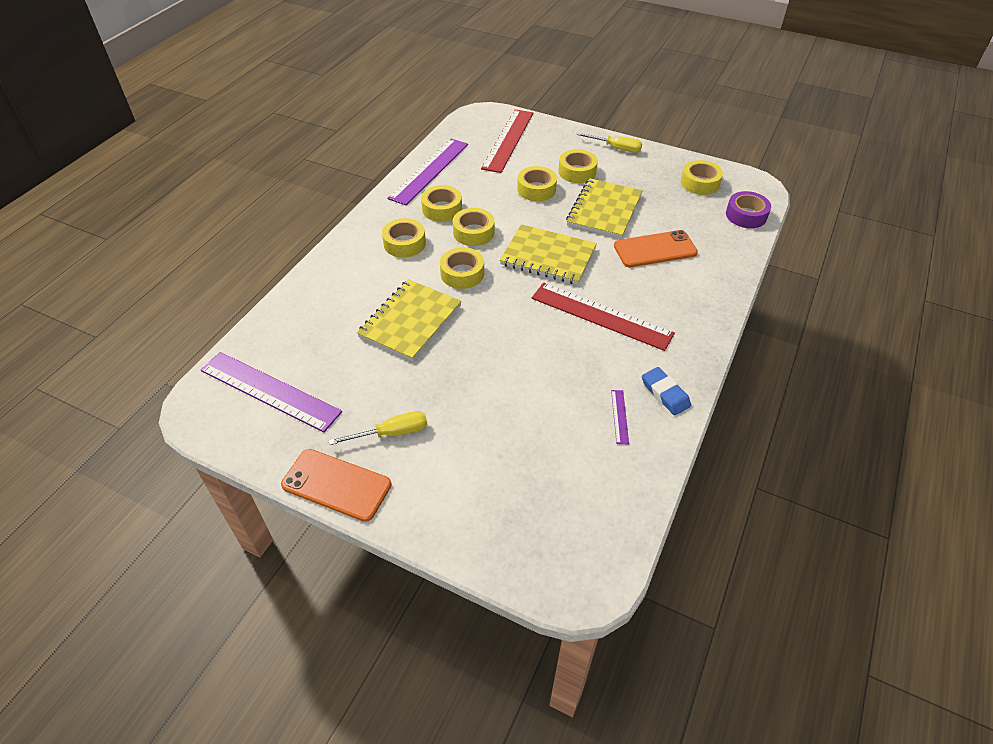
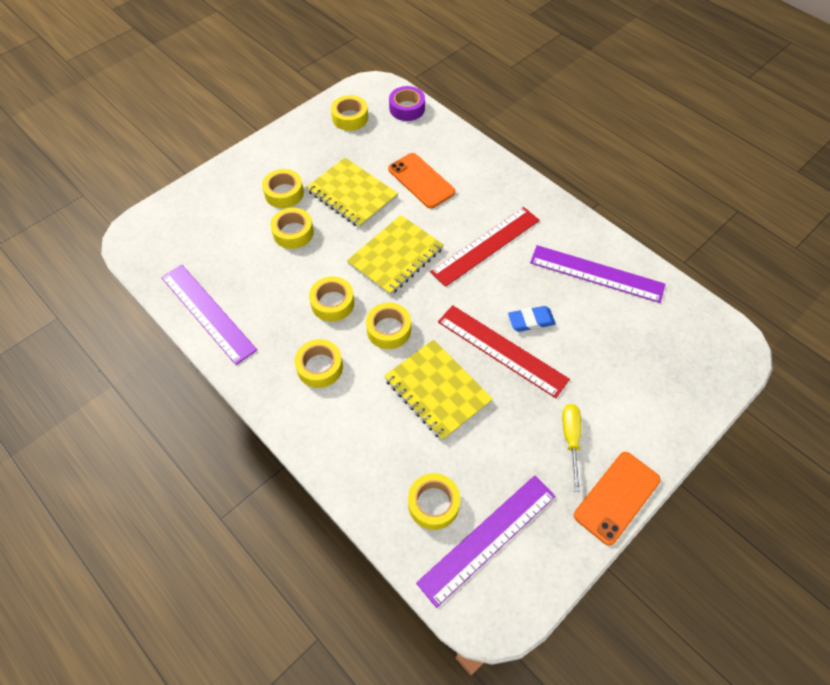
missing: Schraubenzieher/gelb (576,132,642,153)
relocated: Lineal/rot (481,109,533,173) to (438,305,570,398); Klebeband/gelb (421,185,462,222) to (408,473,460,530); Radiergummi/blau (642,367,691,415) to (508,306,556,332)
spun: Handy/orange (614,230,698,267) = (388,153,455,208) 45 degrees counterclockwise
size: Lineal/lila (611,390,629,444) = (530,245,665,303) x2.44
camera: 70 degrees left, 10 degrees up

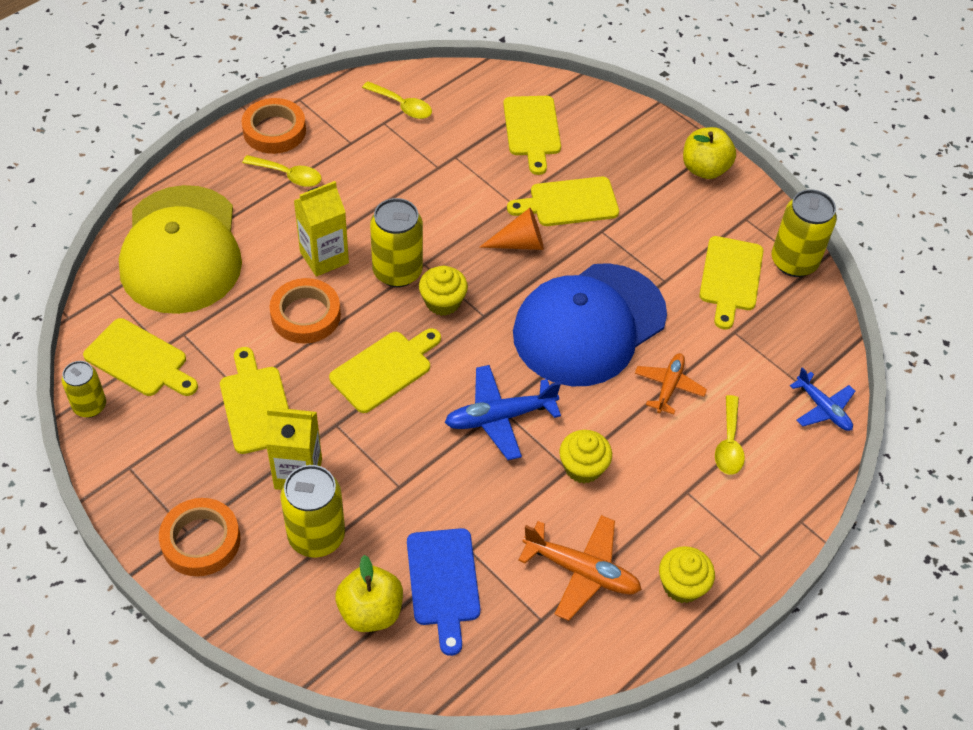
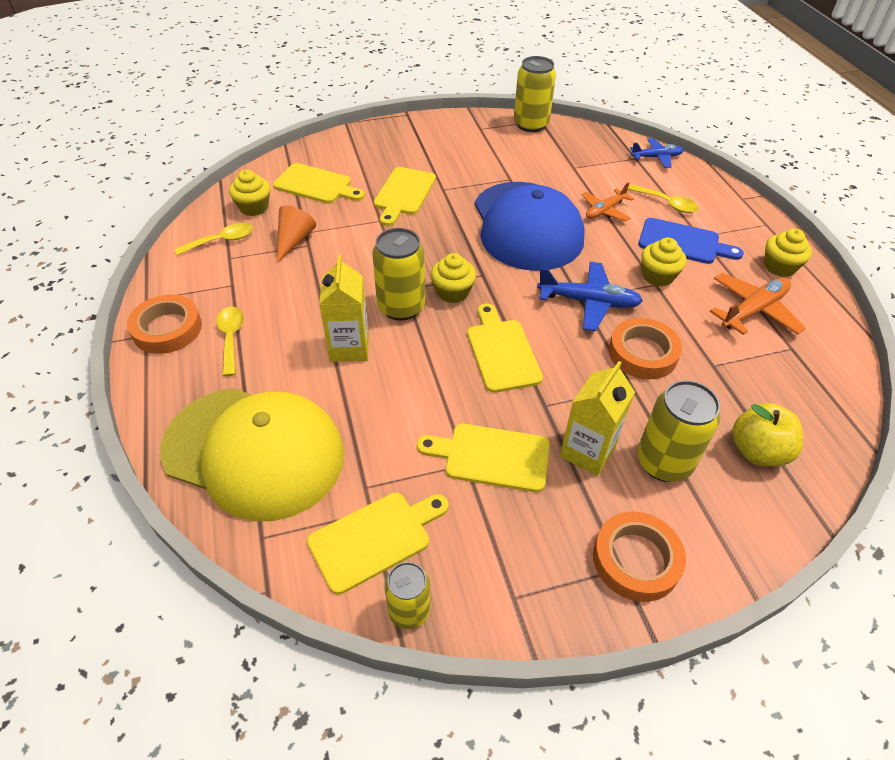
missing: Apfel/gelb (683,127,736,179); Schneidebrett/gelb (699,236,763,330)
appeared: Muffin/gelb (229,170,270,216)
relocated: Kegel/orange (479,208,544,250) to (276,205,316,264); Klebeband/orange (269,278,341,344) to (609,318,682,379); Schneidebrett/blau (407,528,481,656) to (638,218,744,264)
spun: Löffel/gelb (242,155,322,187) = (216,307,244,376) 60 degrees counterclockwise; Flugzeug/orange (635,353,707,414) = (582,182,634,222) 90 degrees counterclockwise; Flugzeug/blau (445,365,561,460) = (537,262,643,331) 90 degrees counterclockwise
camera: 60 degrees left, 5 degrees down

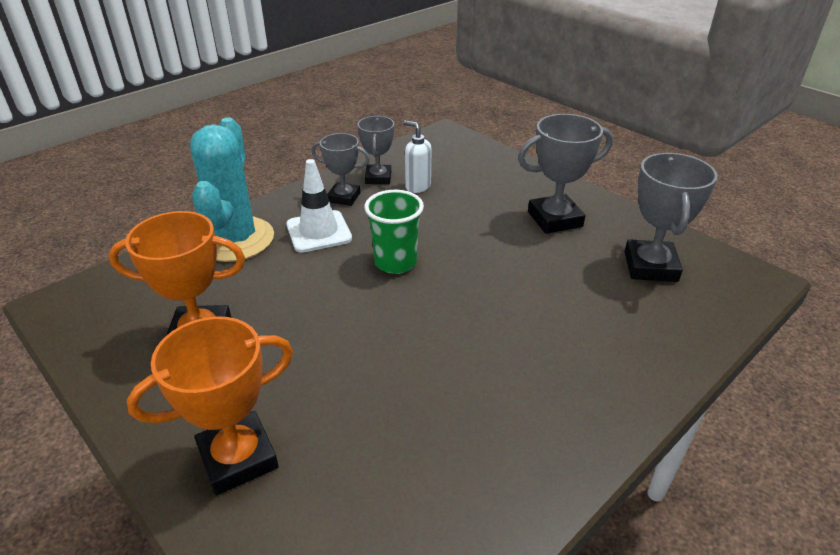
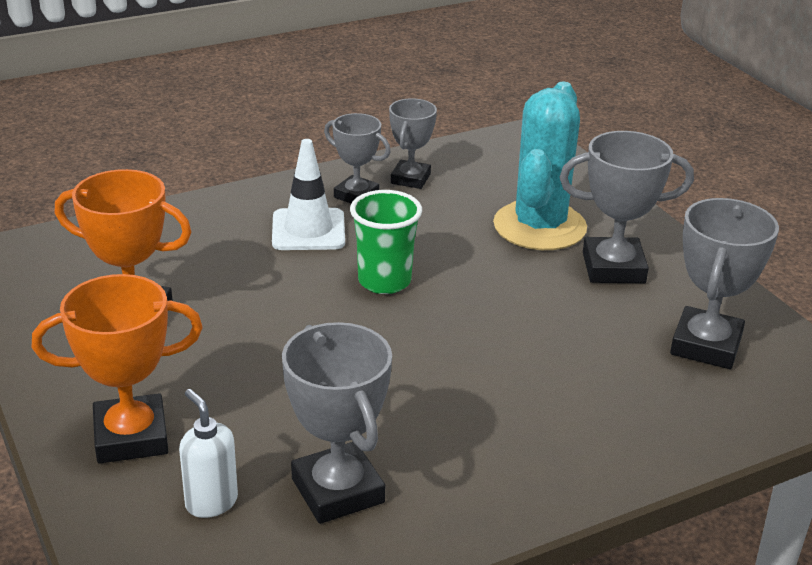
appeared: Pokal/grau (282,322,392,524)
relocated: Kaktus/türkis (190,118,274,262) to (493,82,587,250); Seifenspender/weiß (403,121,431,193) to (179,389,238,518)
camera: 15 degrees right, 5 degrees down

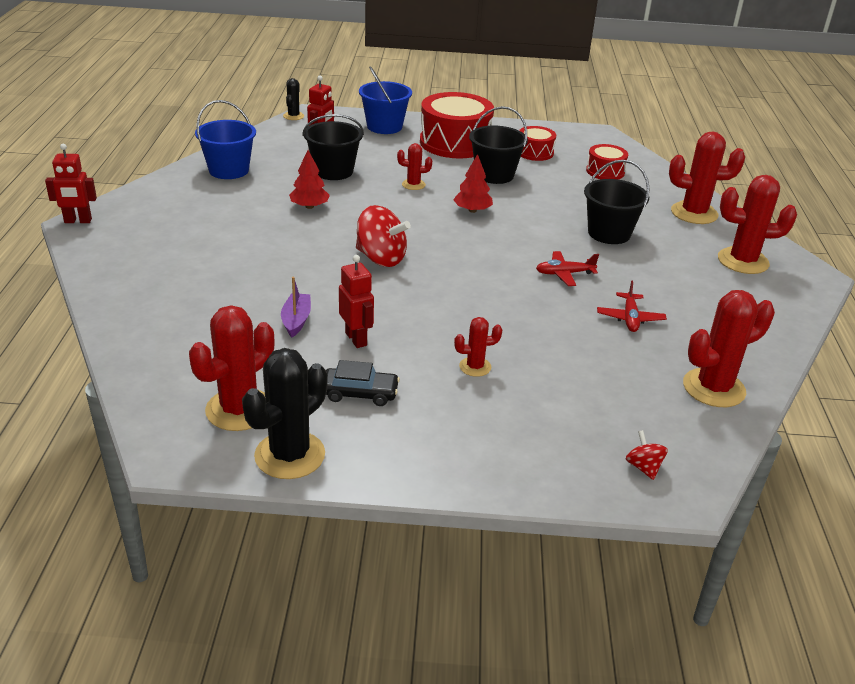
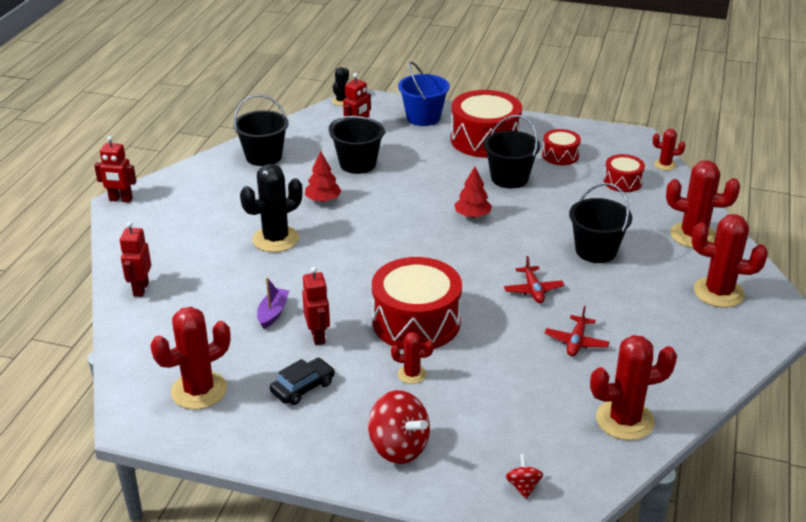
appeared: Roboter/rot (120,221,151,297); Trommel/rot (372,257,462,350)
relocated: Kaktus/rot (397,143,432,190) to (653,129,685,171); Kreisel/rot (356,205,411,267) to (368,390,430,464); Kaktus/schwarz (242,348,328,479) to (240,164,303,252)
colour: Eimer/blau (195,100,256,179) to Eimer/schwarz (234,94,288,166)
spun: Flugzeug/rot (536,251,599,286) = (504,256,564,303) 105 degrees counterclockwise; Auto/schwarz (326,360,400,406) = (270,358,335,405) 60 degrees counterclockwise
camera: 15 degrees right, 0 degrees up

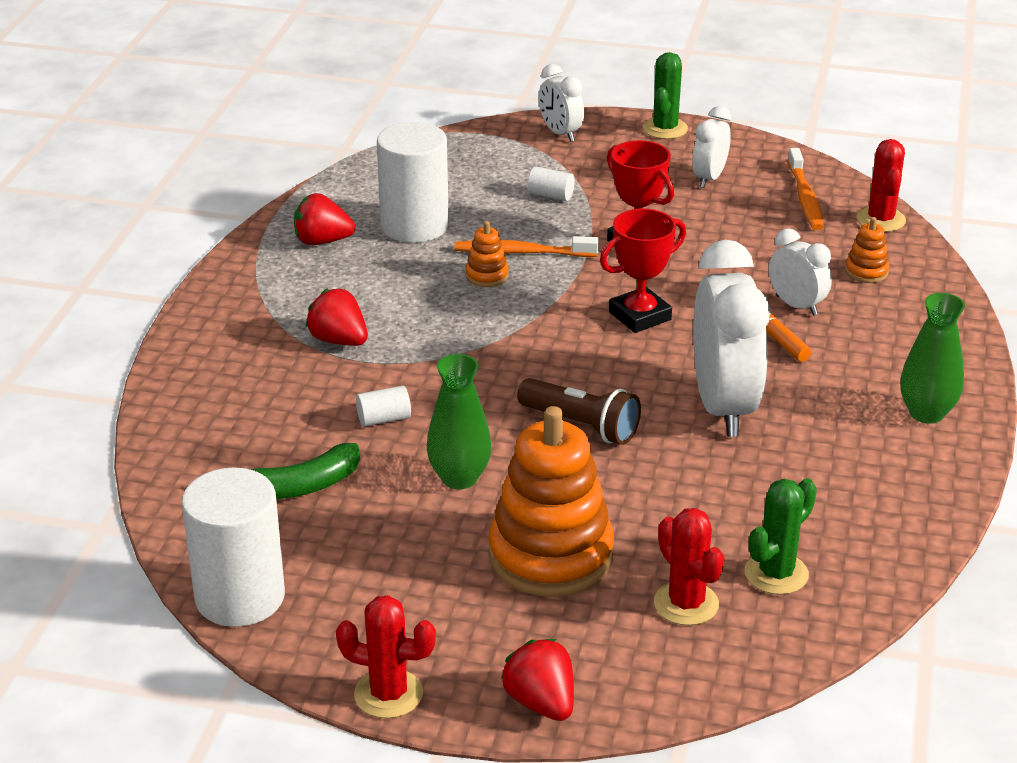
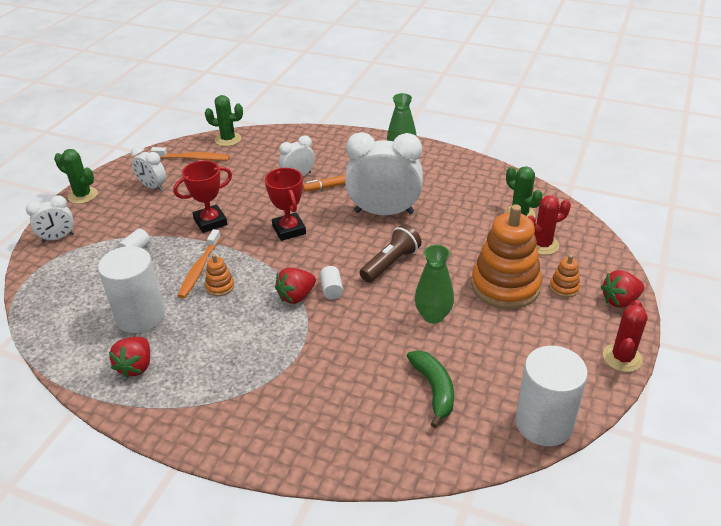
relocated: Stapelspielzeug/orange (845,217,889,283) to (550,255,580,298); Erdbeere/rot (305,289,368,346) to (275,268,316,304); Vollzylinder/weiß (356,386,411,427) to (320,266,343,299)
colour: Kaktus/rot (857,139,906,232) to Kaktus/grün (205,95,243,146)
camera: 80 degrees left, 5 degrees up

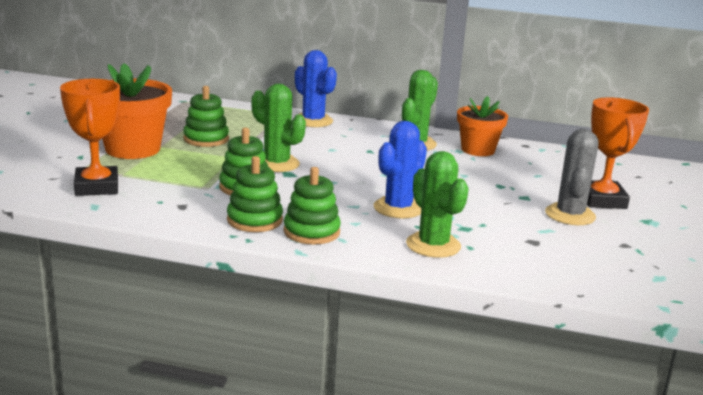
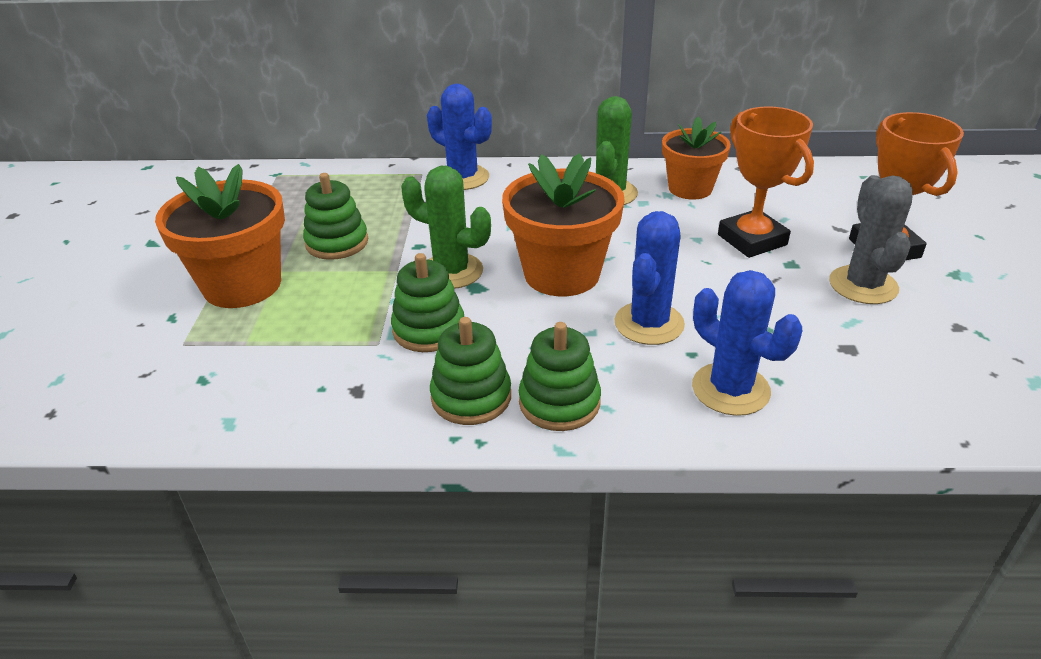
appeared: Blumentopf/orange (502,153,625,296)
relocated: Pokal/orange (60,79,120,196) to (718,106,814,258)
colour: Kaktus/grün (406,151,469,258) to Kaktus/blau (692,270,802,416)
camera: 10 degrees left, 15 degrees up

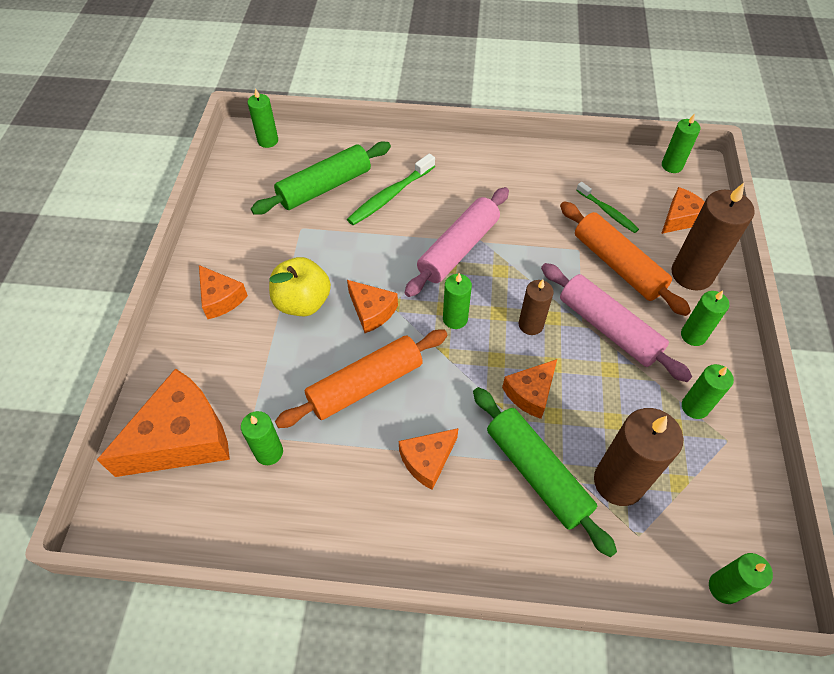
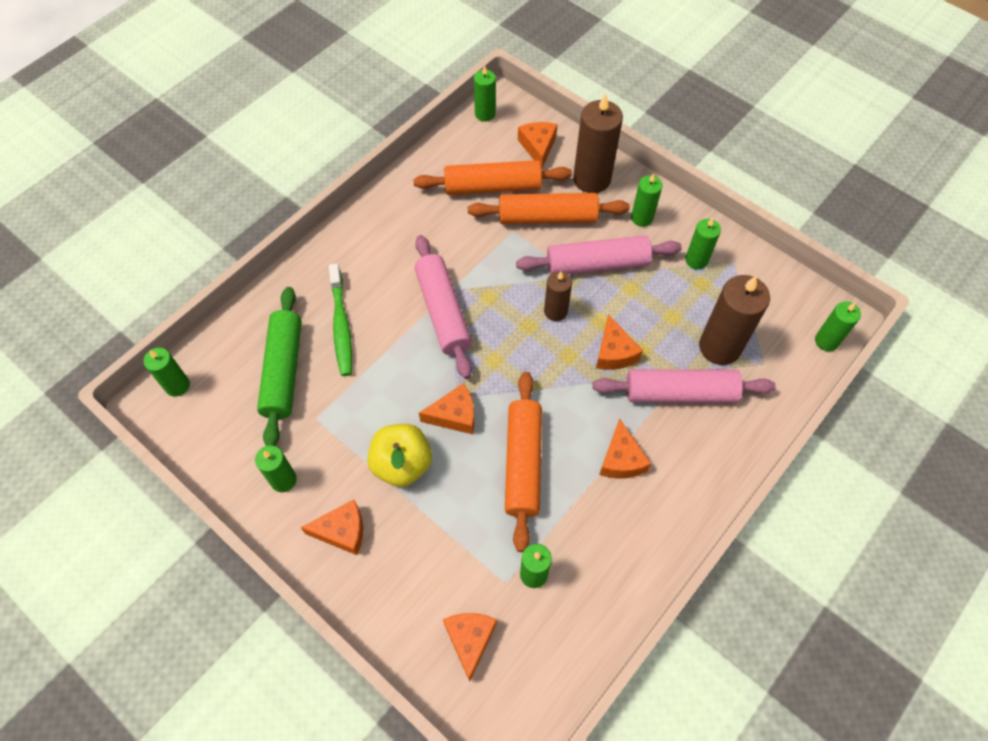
relocated: Kerze/grün (443,273,472,329) to (255,445,297,492)
exchanged: Zahnbürste/grün (576,182,639,233) to Nudelholz/orange (413,160,572,195)
colour: Nudelholz/grün (473,387,617,557) to Nudelholz/rosa (592,369,776,403)
size: Käse/orange (97,368,230,477) = (443,613,497,681) x0.54
camera: 55 degrees left, 5 degrees up

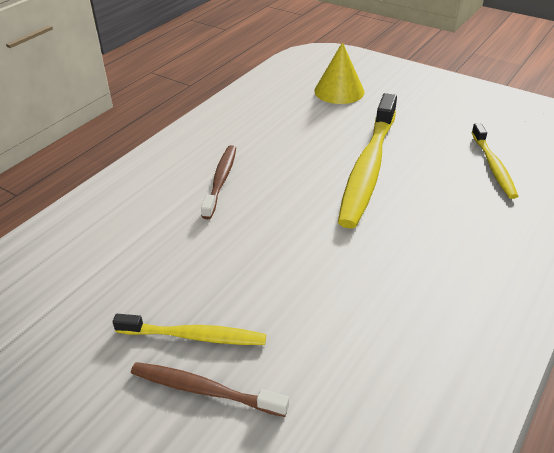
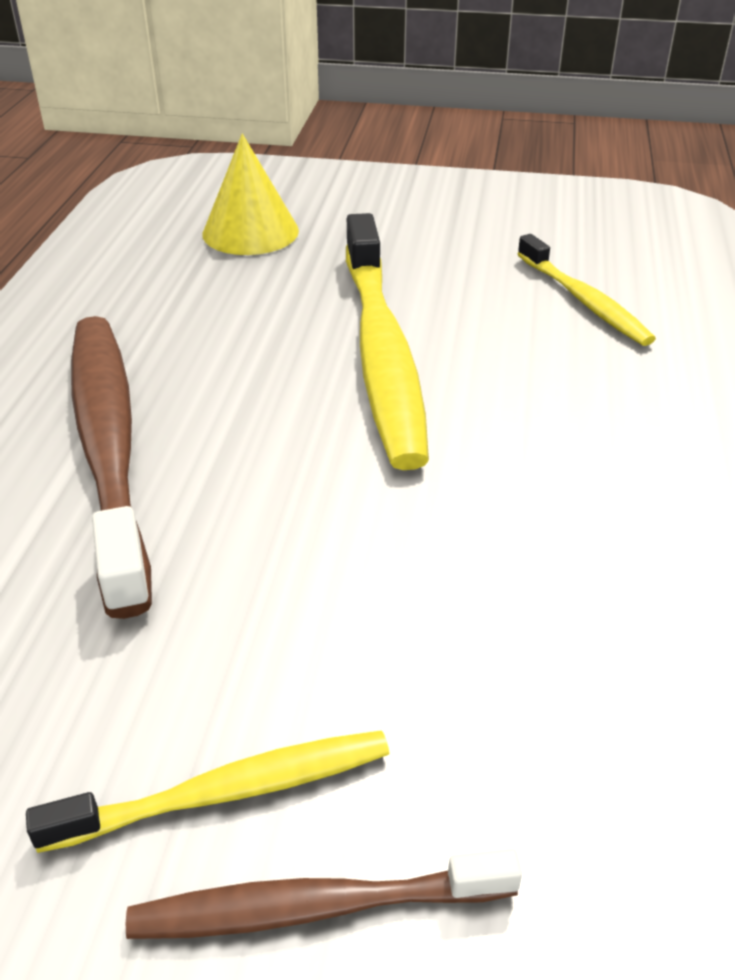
size: Zahnbürste/braun (201,145,236,219) = (71,316,152,619) x1.83
camera: 25 degrees left, 0 degrees up

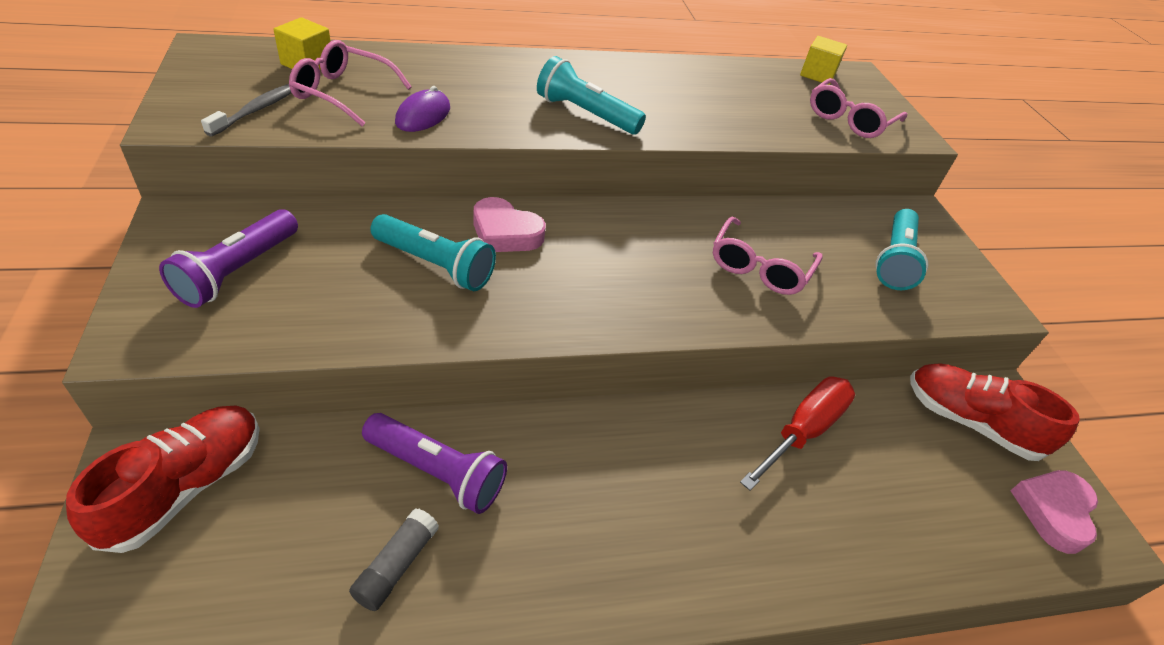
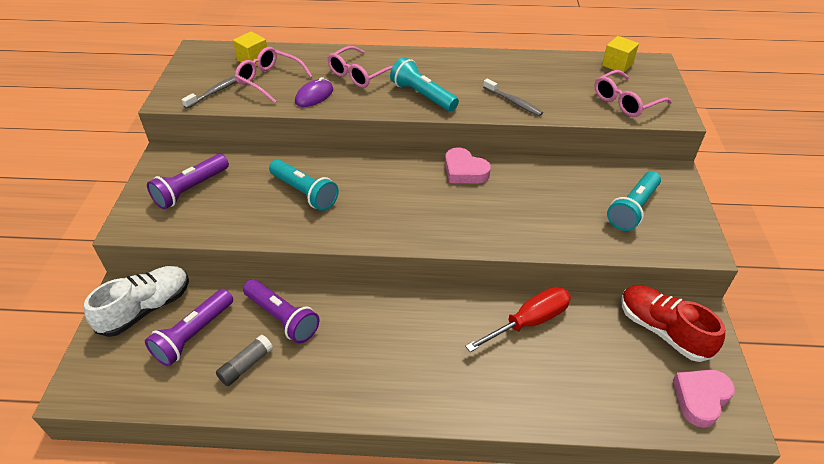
appeared: Zahnbürste/grau (483,78,543,116); Taschenlampe/lila (145,289,233,366)
relocated: Herz/rosa (473,197,546,252) to (445,147,491,184); Brille/rosa (713,216,823,295) to (327,46,393,88)
colour: Schuh/rot (66,406,260,553) to Schuh/weiß (84,266,189,337)
camera: 20 degrees right, 0 degrees up

